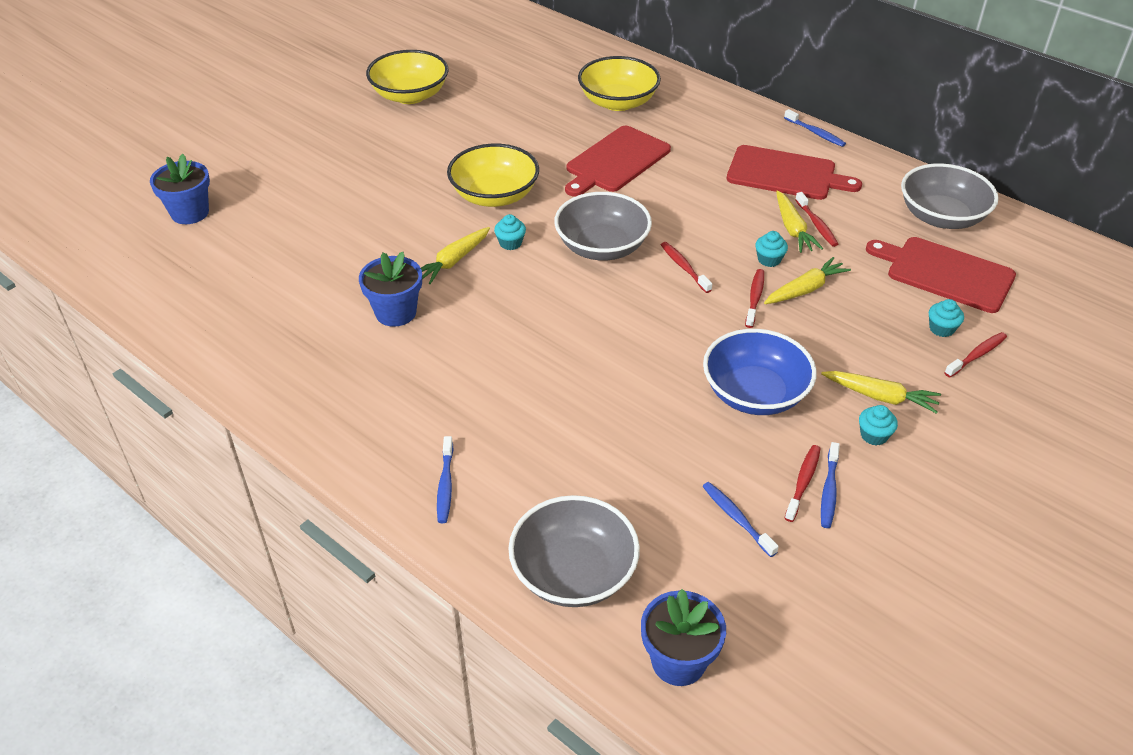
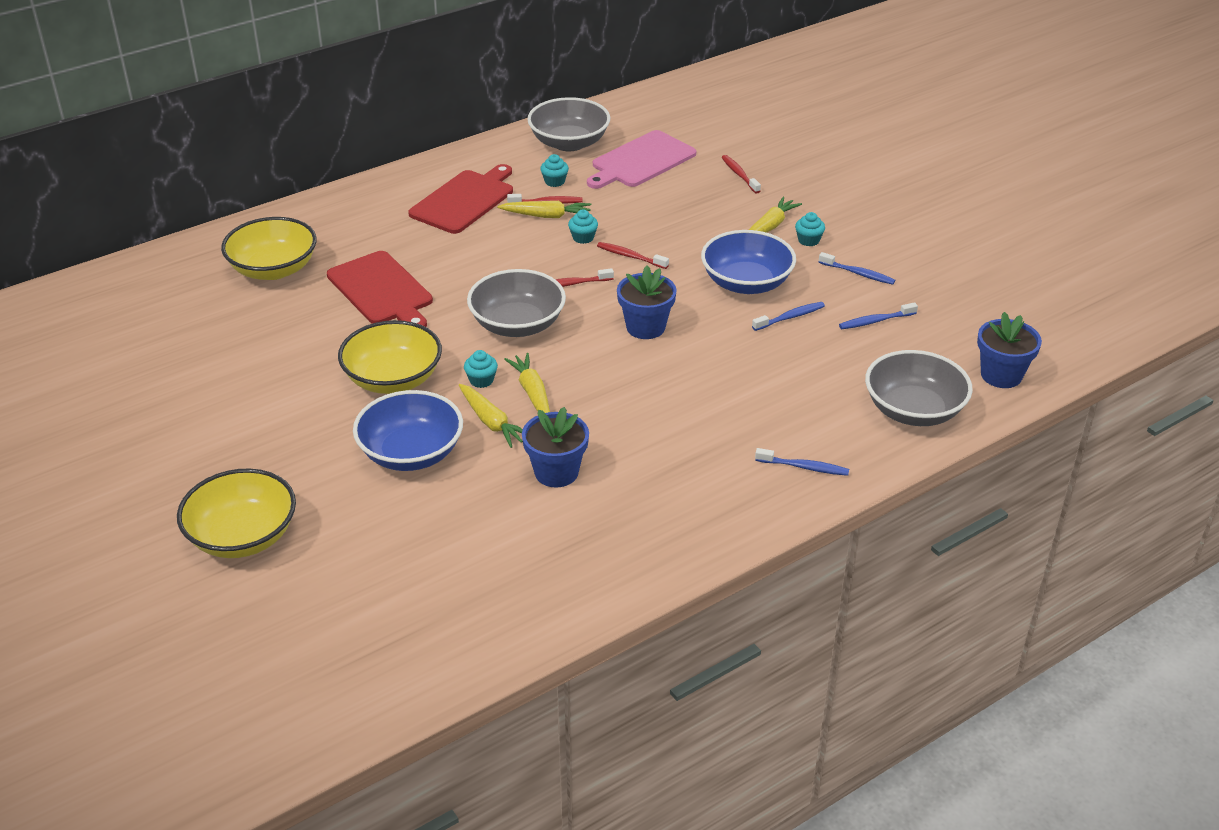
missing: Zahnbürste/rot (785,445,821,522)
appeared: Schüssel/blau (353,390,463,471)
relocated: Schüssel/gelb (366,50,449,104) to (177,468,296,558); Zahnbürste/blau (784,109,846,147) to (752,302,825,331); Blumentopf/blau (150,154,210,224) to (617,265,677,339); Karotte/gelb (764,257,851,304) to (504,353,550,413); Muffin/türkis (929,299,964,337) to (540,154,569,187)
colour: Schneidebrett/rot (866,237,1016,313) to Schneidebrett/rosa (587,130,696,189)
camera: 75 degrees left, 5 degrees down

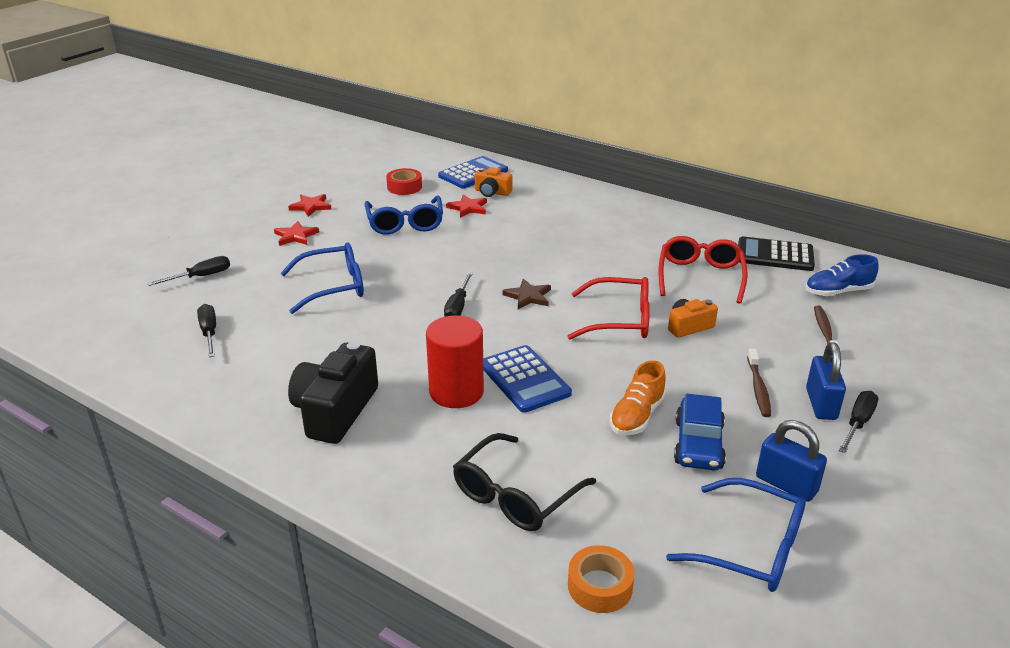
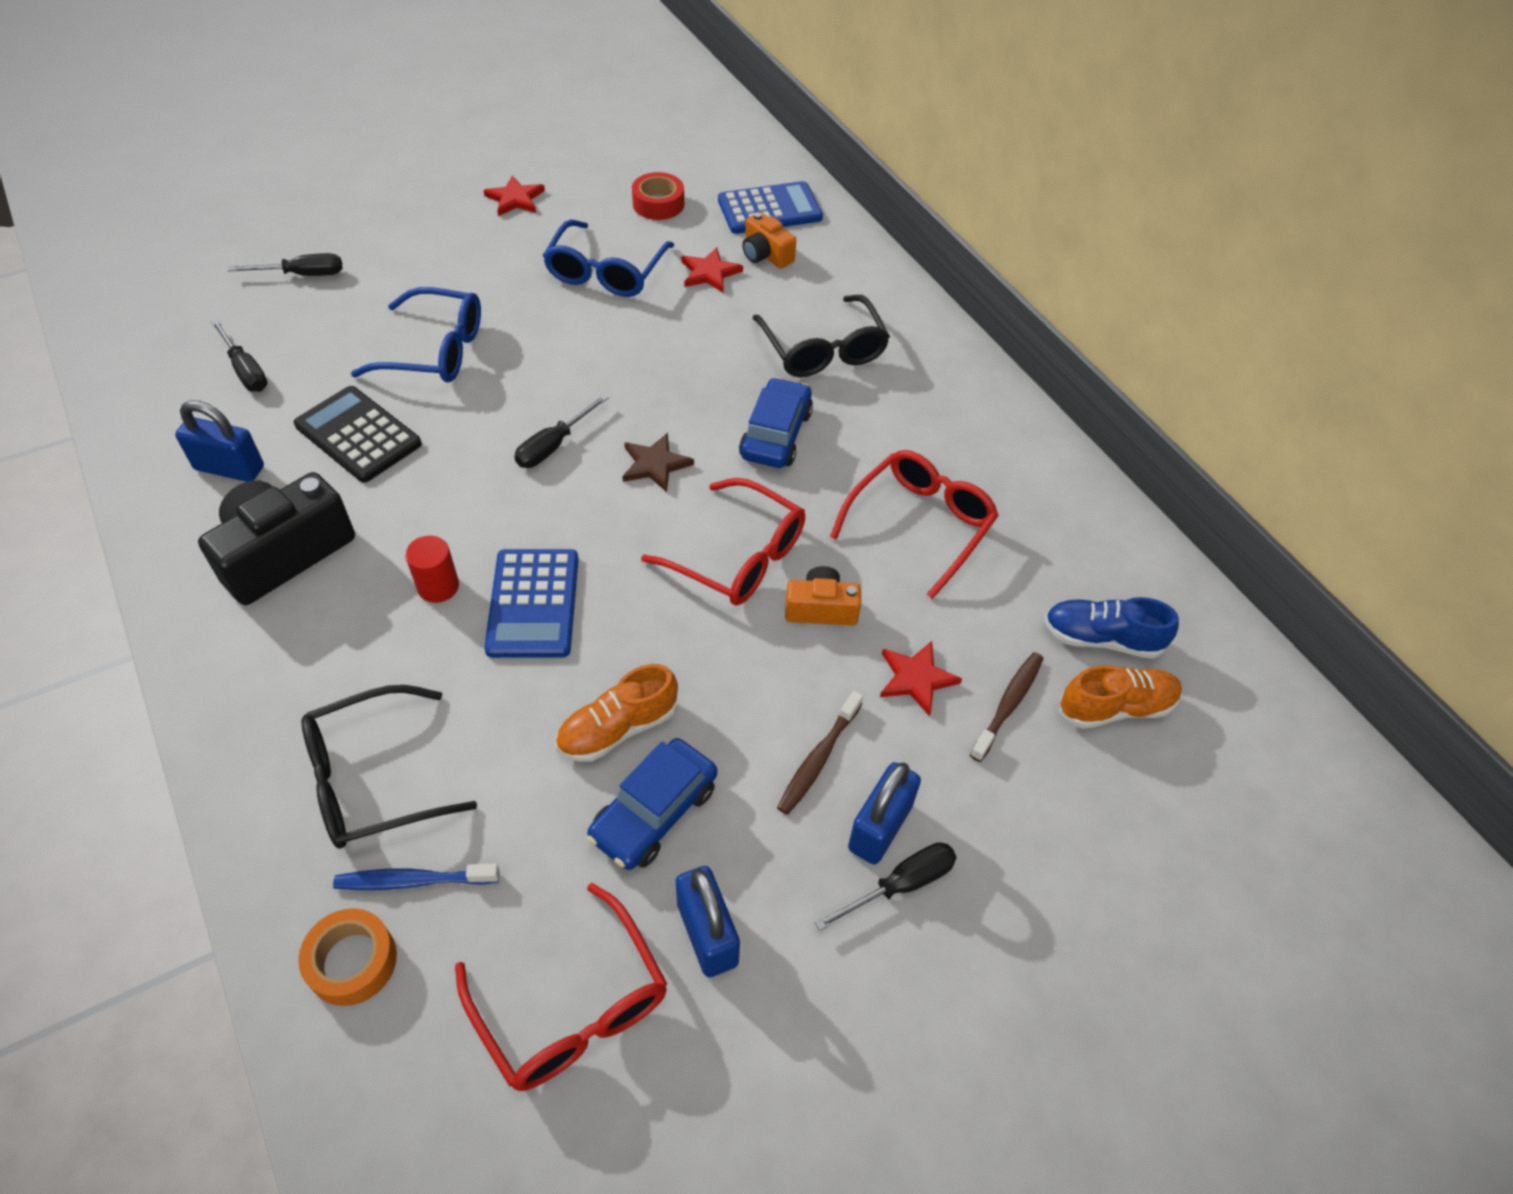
appeared: Brille/schwarz (752,295,890,377); Auto/blau (739,377,813,468); Vorhängeschloss/blau (175,400,264,482); Schuh/orange (1059,665,1182,729); Zahnbürste/blau (333,864,500,890)
relocated: Stern/rot (274,221,319,246) to (880,641,962,717); Taschenrechner/schwarz (738,236,815,271) to (294,386,422,483)
colour: Brille/blau (666,478,806,592) to Brille/rot (455,883,667,1091)
spun: Schraubenzieher/schwarz (197,304,216,357) = (211,319,268,392) 135 degrees clockwise
size: Vollzylinder/rot (426,315,484,408) = (405,536,459,603) x0.55
camera: 25 degrees right, 20 degrees up

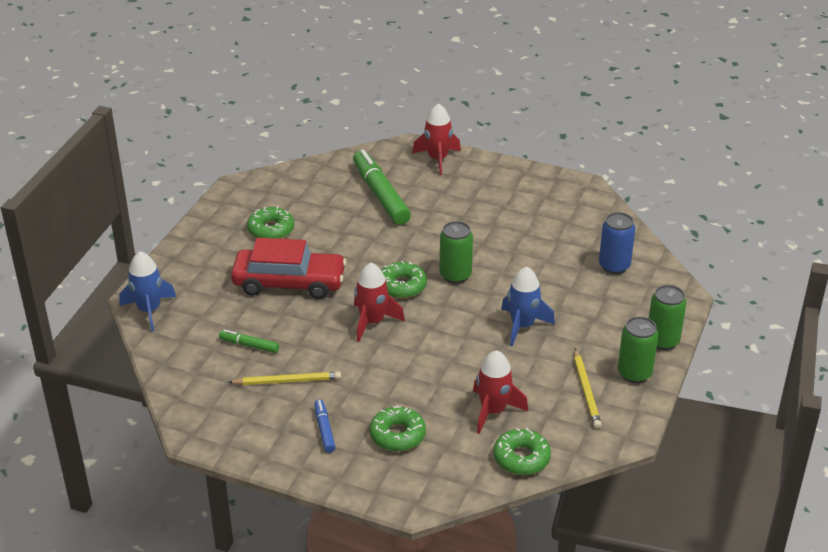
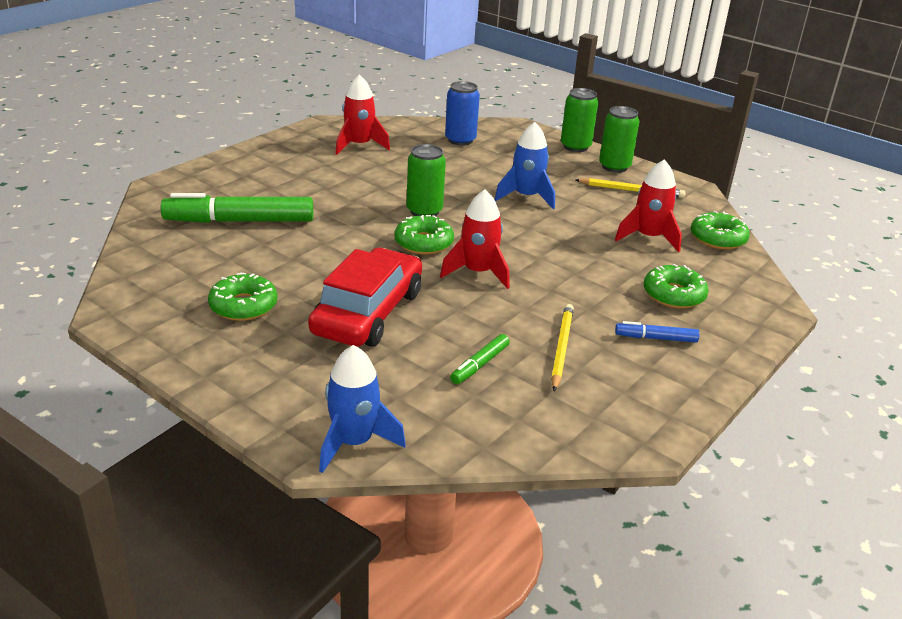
relocated: Rakete/rot (412,103,461,175) to (335,74,390,155)
camera: 75 degrees left, 5 degrees down

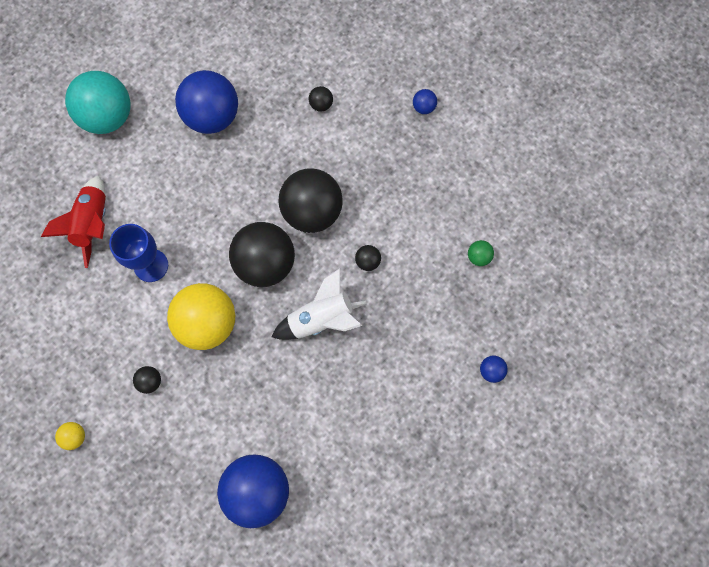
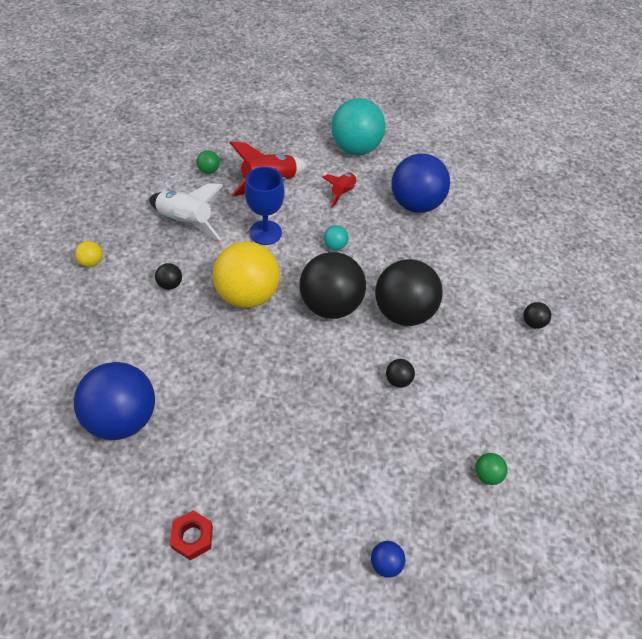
missing: Ball/blau (413,89,437,114)
appeared: Ball/grün (197,150,220,174); Rakete/rot (322,173,357,208); Ball/türkis (324,225,348,250); Sechskantmutter/rot (170,510,213,560)
relocated: Ball/schwarz (309,86,333,112) to (523,302,551,329); Rakete/weiß (271,268,367,340) to (149,183,223,241)
camera: 50 degrees right, 20 degrees down

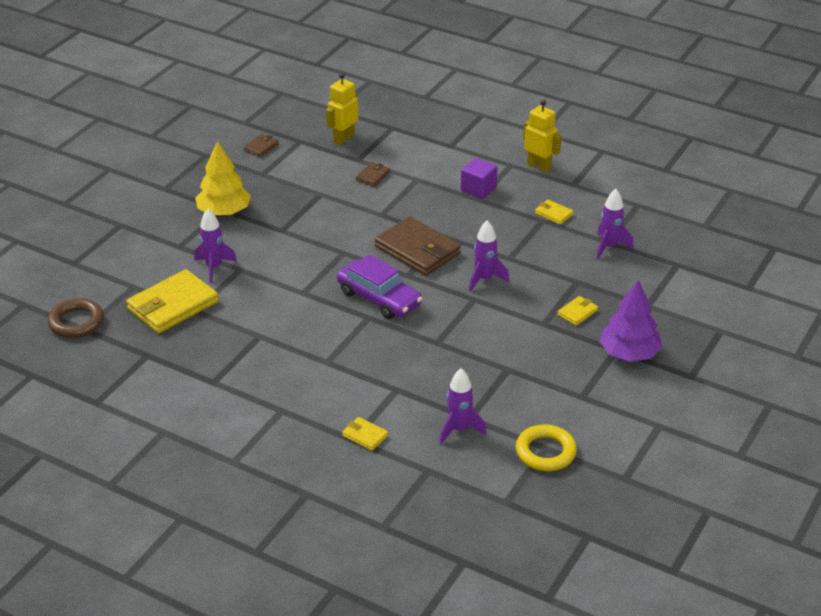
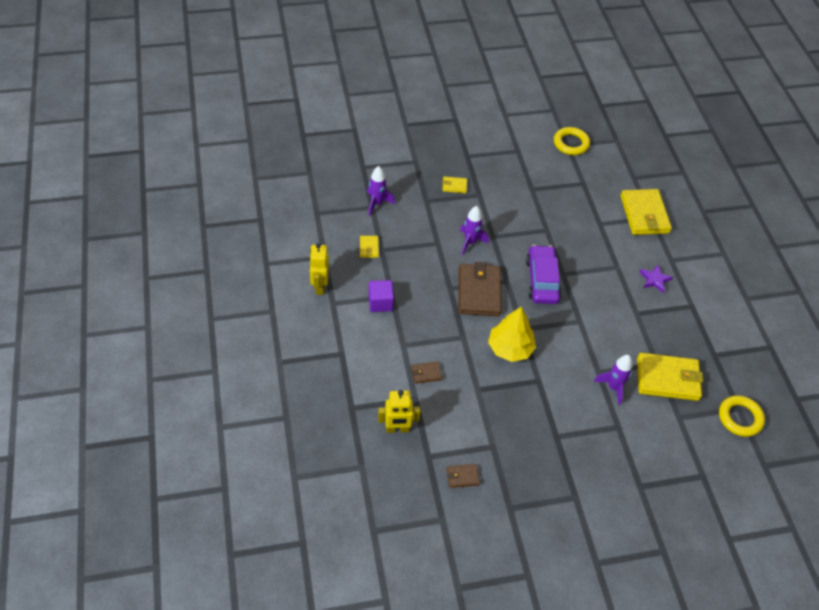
missing: Baum/lila (599,280,662,362); Rakete/lila (440,368,487,444)
appeared: Stern/lila (640,265,673,293)
relocated: Baum/gelb (195,141,251,215) to (488,307,536,362)
colour: Ring/braun (48,298,104,338) to Ring/gelb (719,395,765,437)
size: Geldbörse/gelb (342,417,388,451) = (620,189,672,235) x2.18
camera: 135 degrees left, 15 degrees up

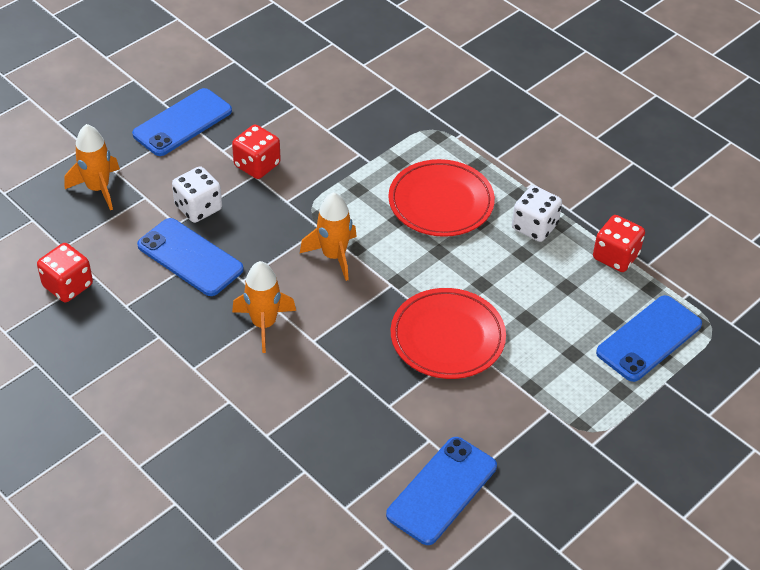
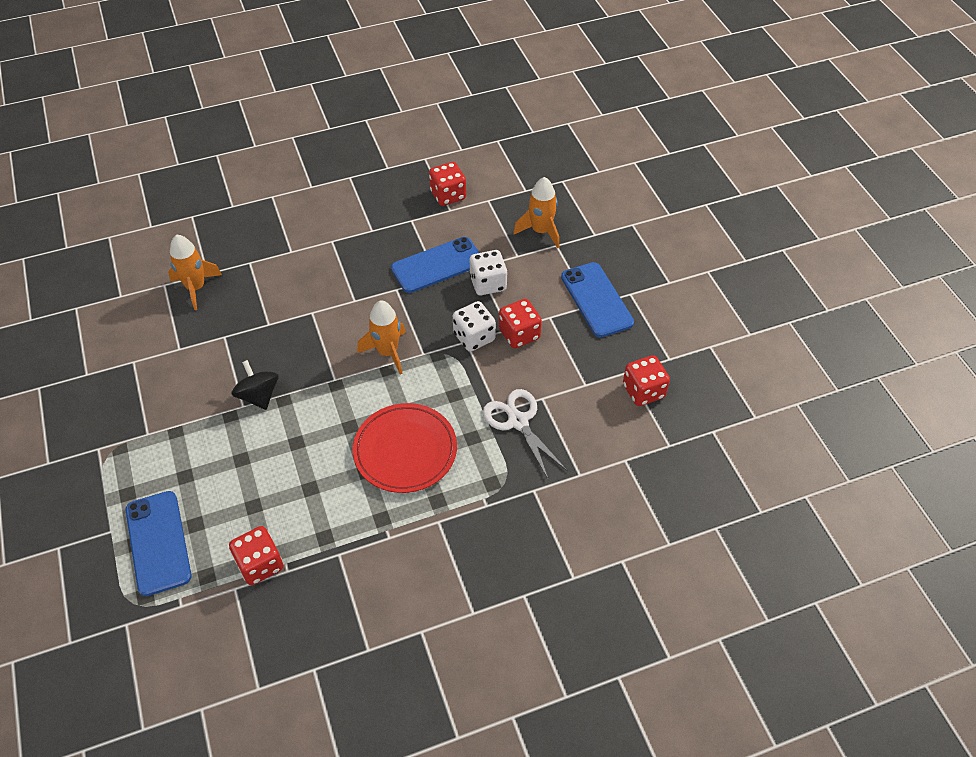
missing: Handy/blau (386,437,497,545)
appeared: Spielwürfel/rot (623,355,670,406); Schere/weiß (483,389,567,480)
relocated: Spielwürfel/weiß (512,185,562,242) to (453,301,496,352); Rakete/orange (232,261,296,353) to (168,234,222,310)
exchanged: Teller/rot (391,288,506,379) to Kreisel/schwarz (232,360,278,410)
camera: 115 degrees right, 5 degrees up

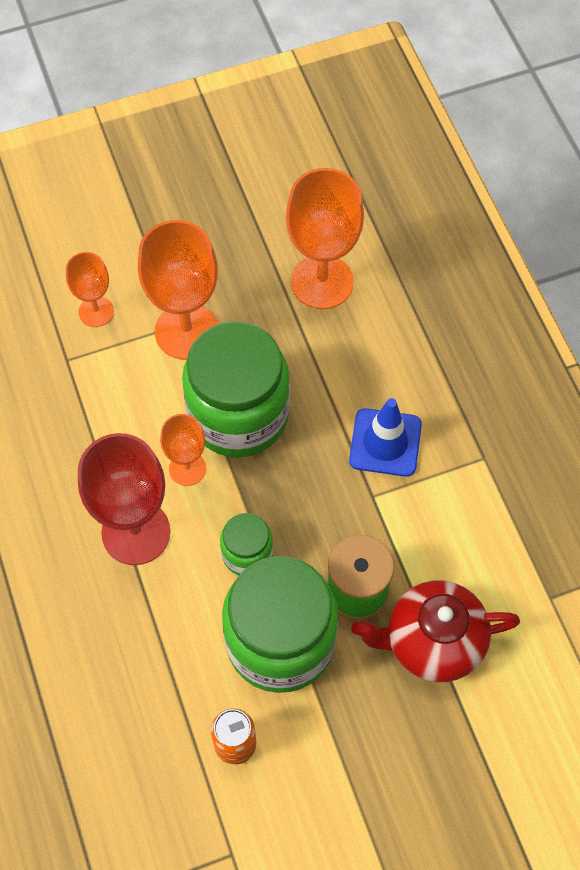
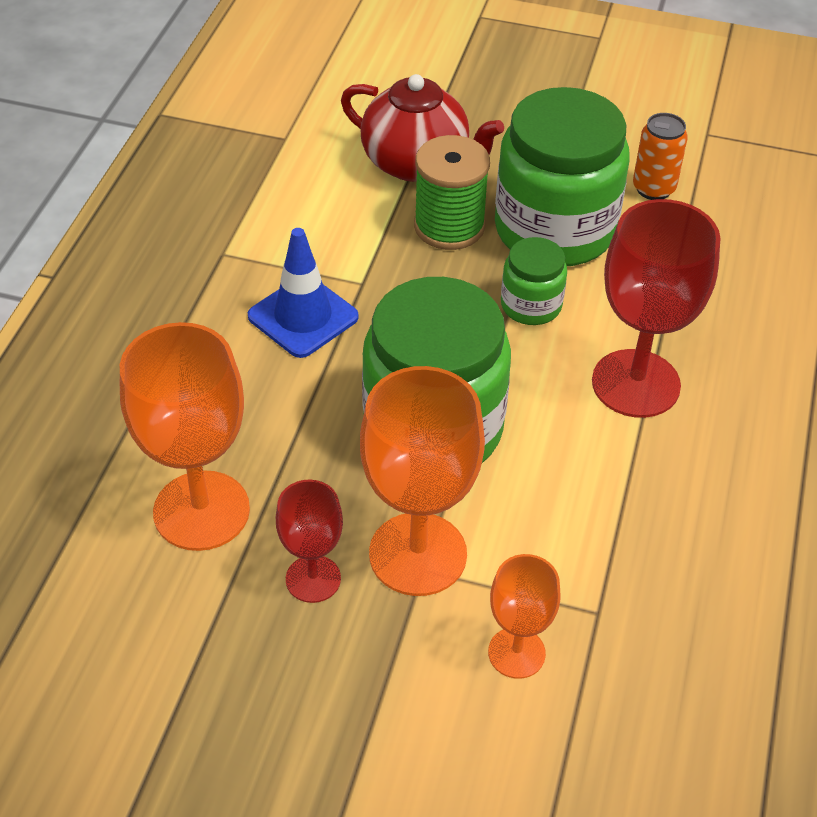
missing: Kelch/orange (160,414,206,486)
appeared: Kelch/rot (276,480,343,603)
camera: 145 degrees left, 15 degrees down

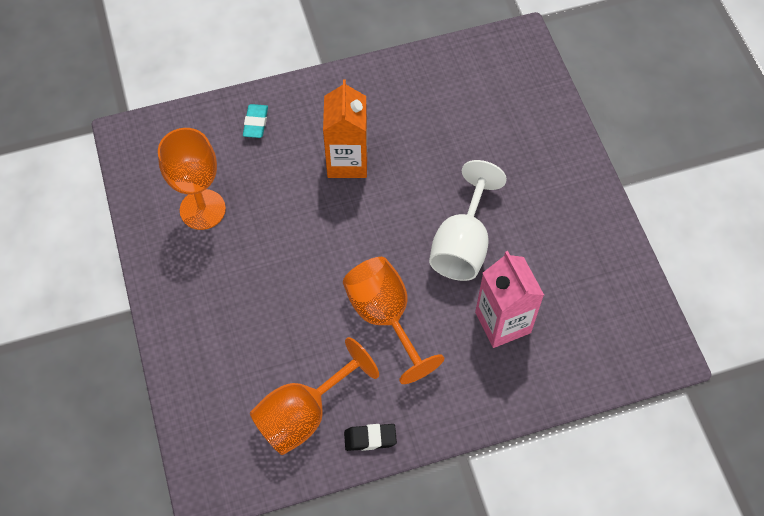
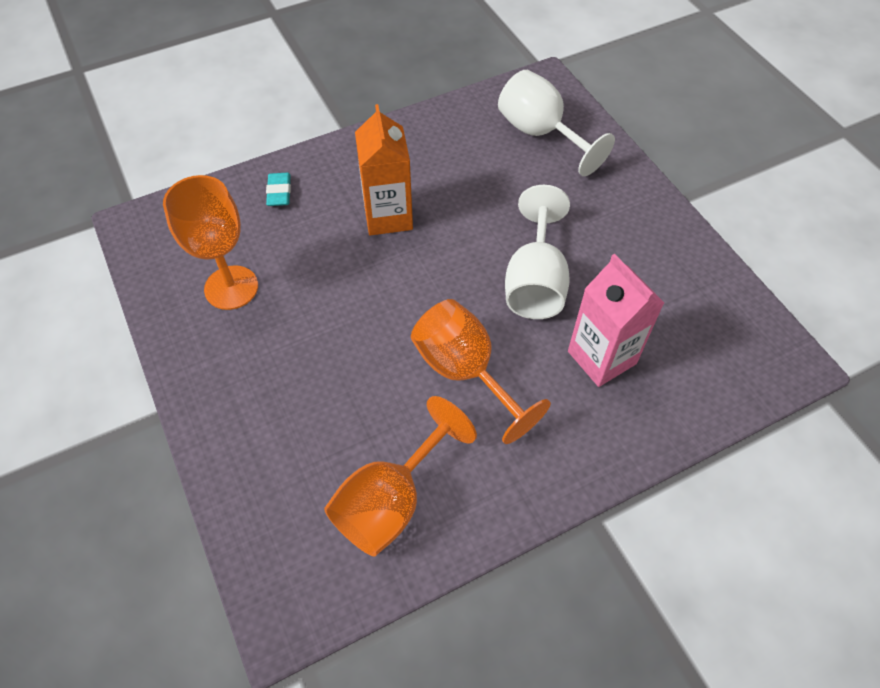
missing: Radiergummi/schwarz (344,424,397,451)
appeared: Kelch/weiß (498,70,615,176)
camera: 10 degrees left, 5 degrees down

